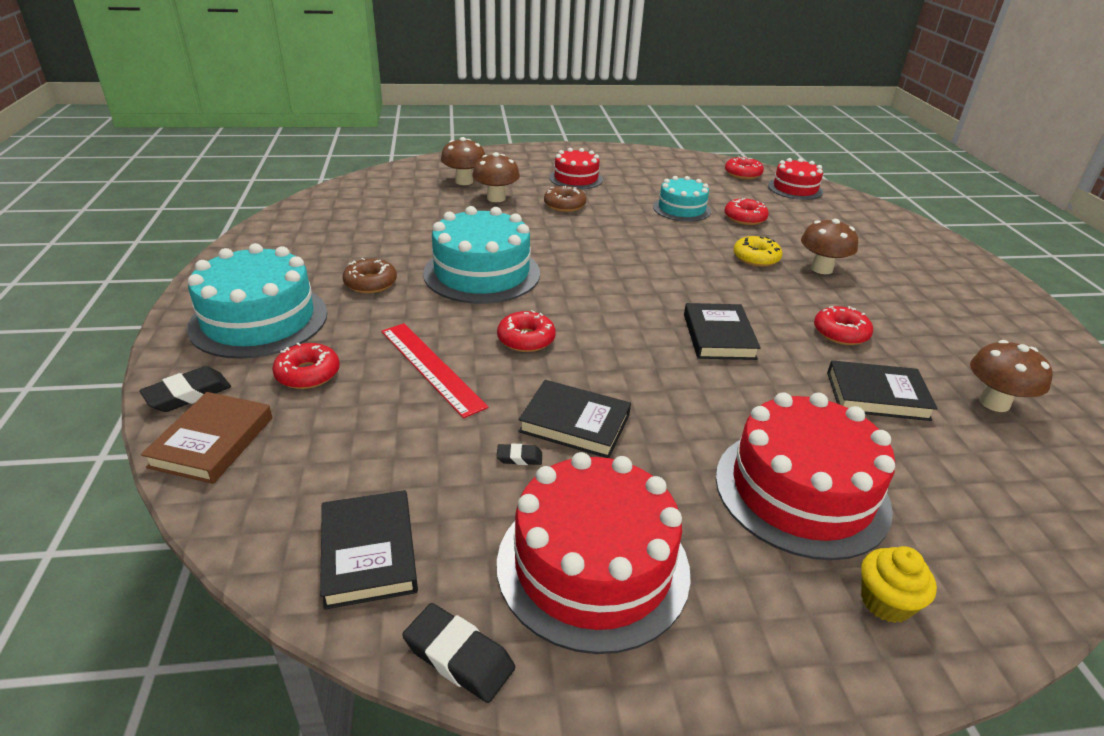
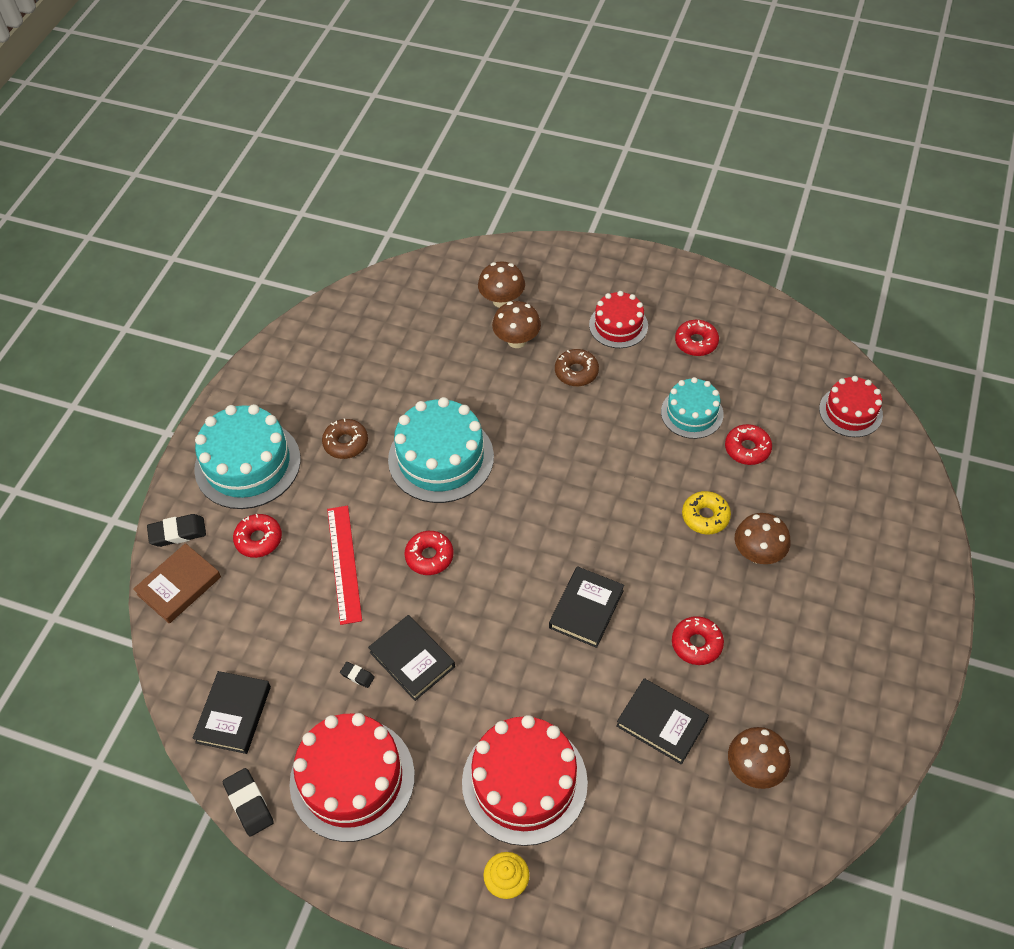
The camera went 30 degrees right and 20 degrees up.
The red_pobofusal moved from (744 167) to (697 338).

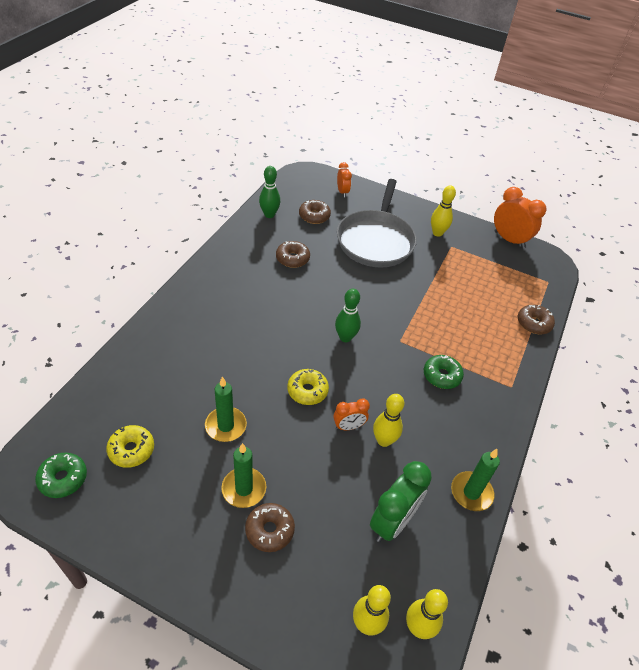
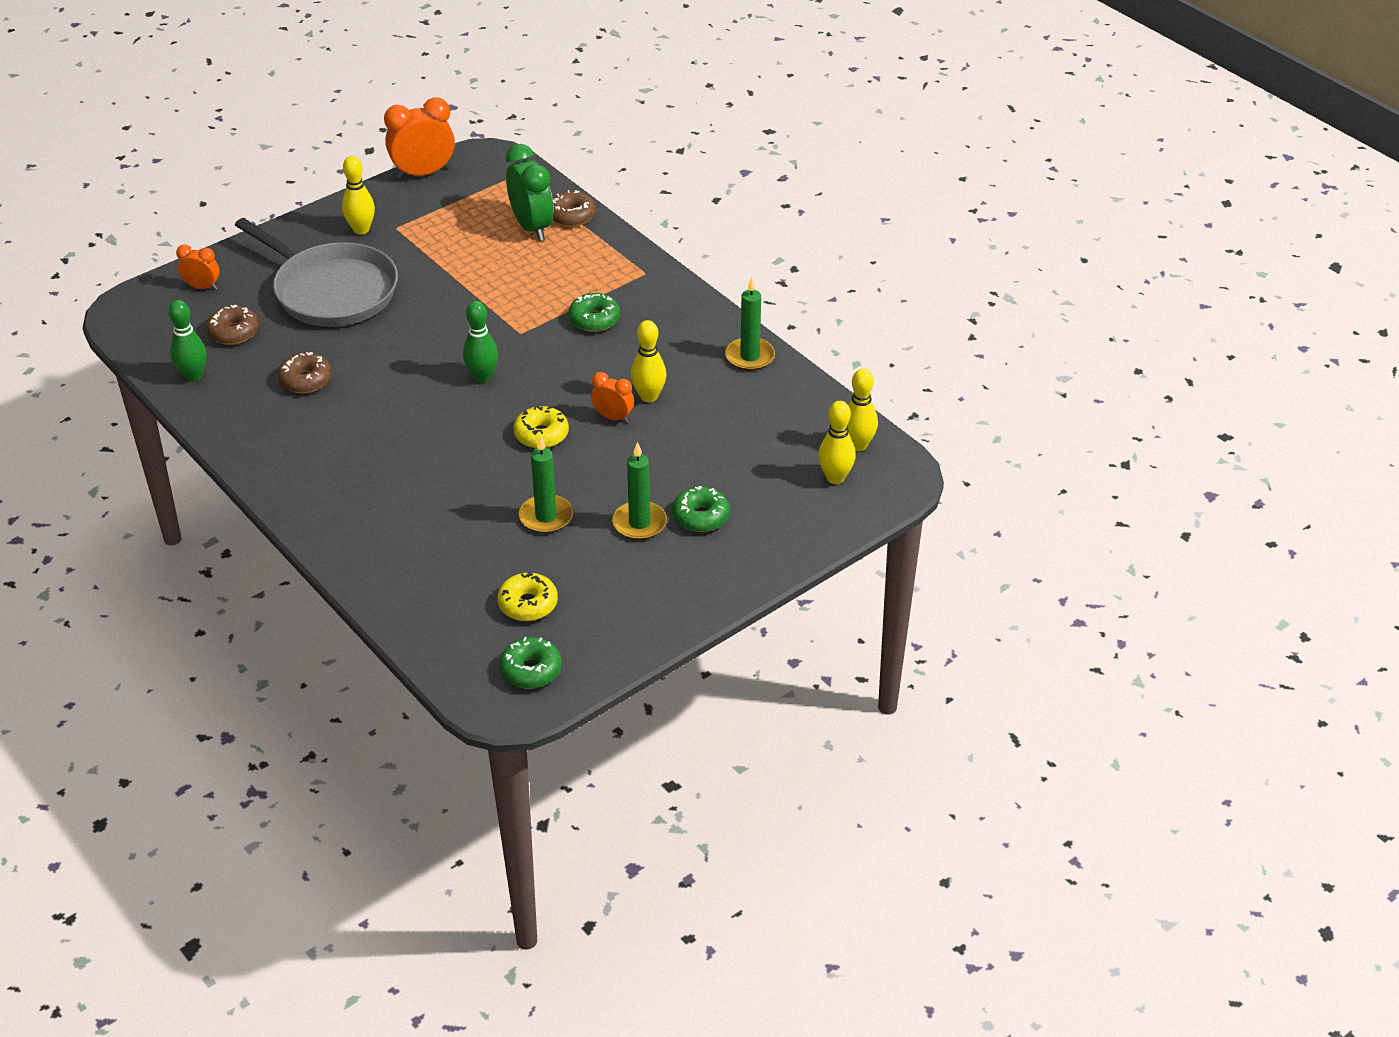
The camera went 60 degrees left and 5 degrees down.
The brown_pobofusal at (270 527) became the green_pobofusal at (701 509).
The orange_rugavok at (351 414) turned 75 degrees counterclockwise.
The green_rugavok moved from (401 501) to (530 192).

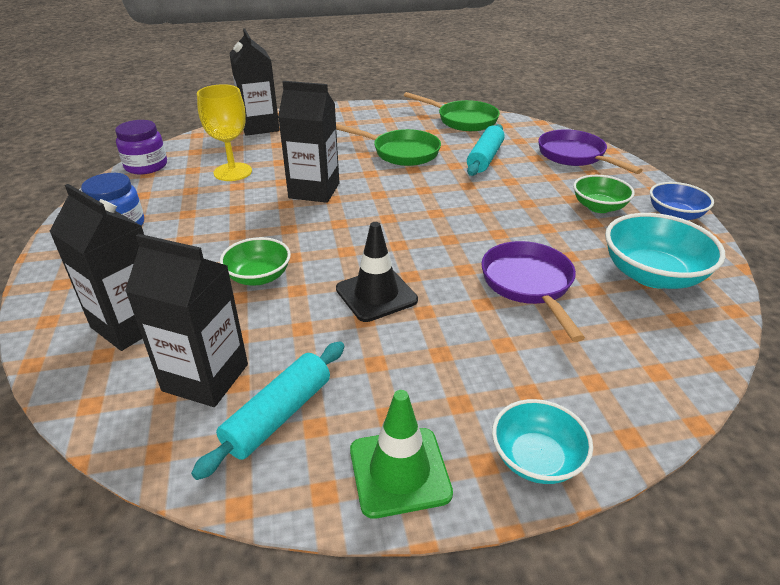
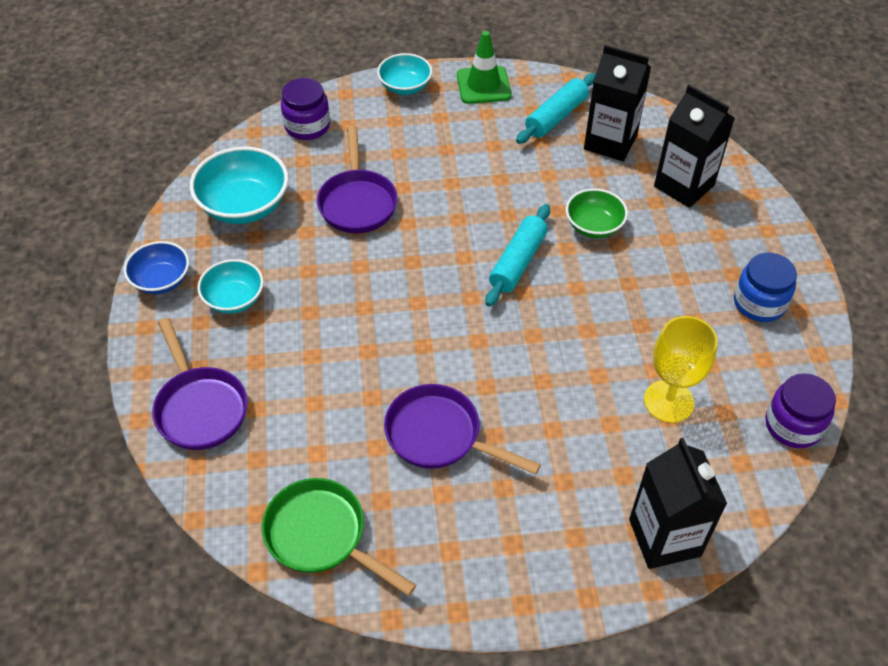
The camera went 175 degrees left and 15 degrees up.
The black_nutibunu at (308 142) disappeared.
The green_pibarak at (388 145) became the purple_pibarak at (462 429).
The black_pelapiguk at (377 272) disappeared.
The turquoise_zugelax moved from (486 150) to (517 255).
The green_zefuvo at (604 194) became the turquoise_zefuvo at (230 286).
The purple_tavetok at (305 109) appeared.

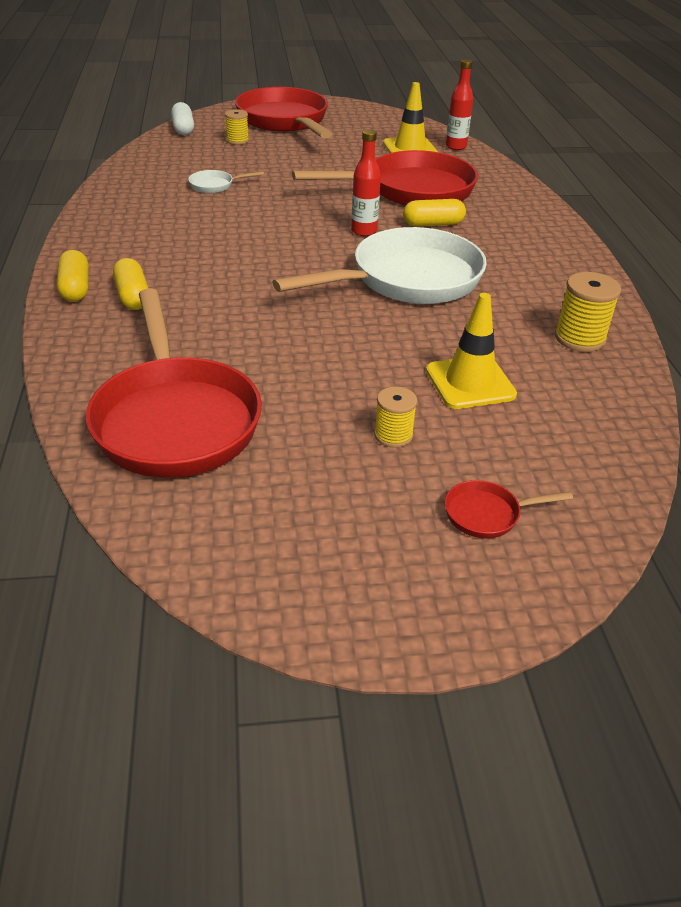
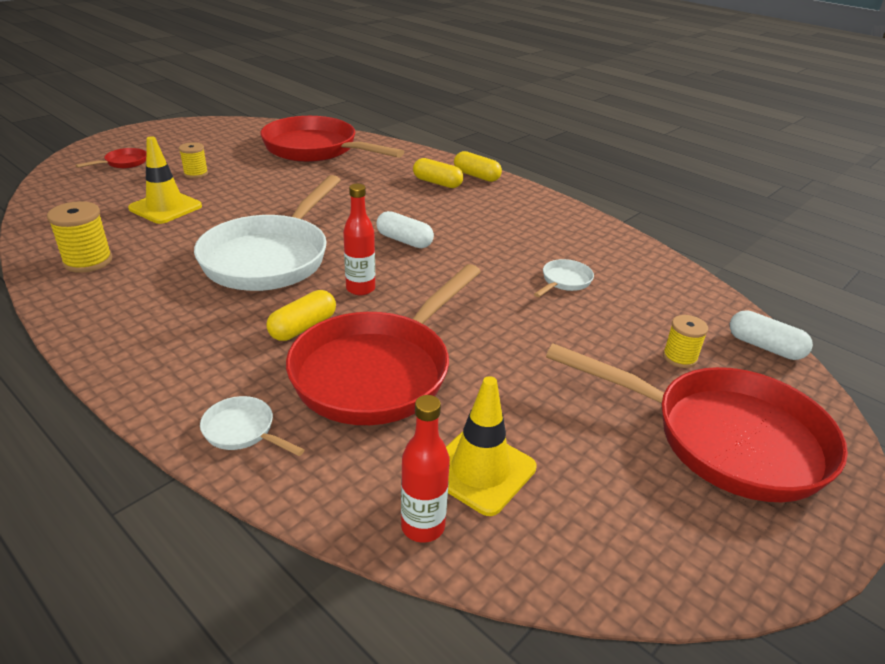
The camera went 140 degrees right and 5 degrees down.
The white_pibarak at (252 426) appeared.
The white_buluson at (405 229) appeared.

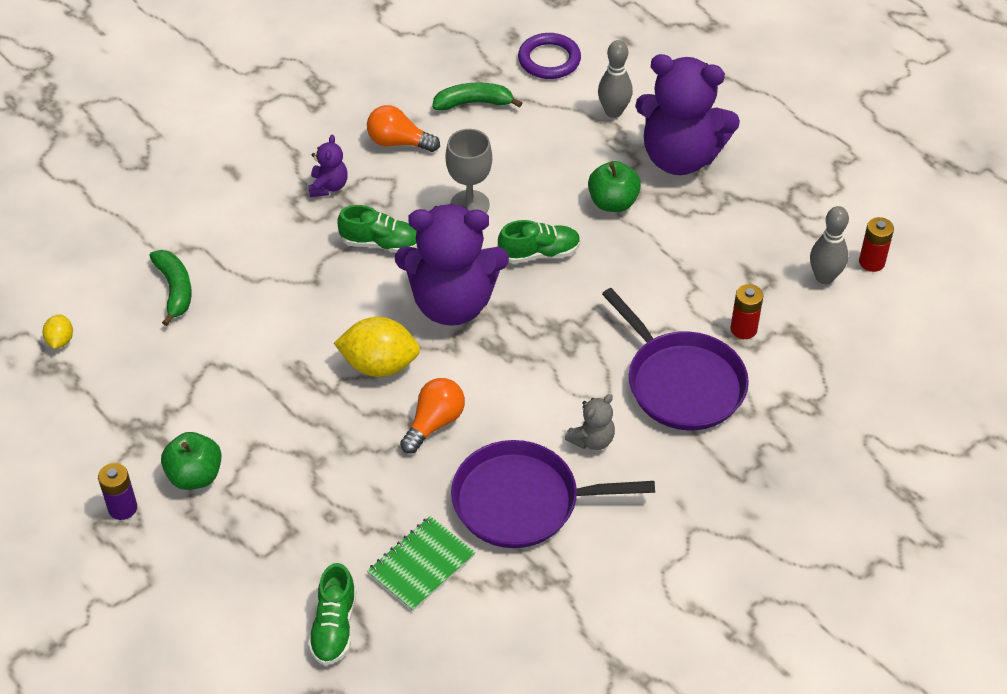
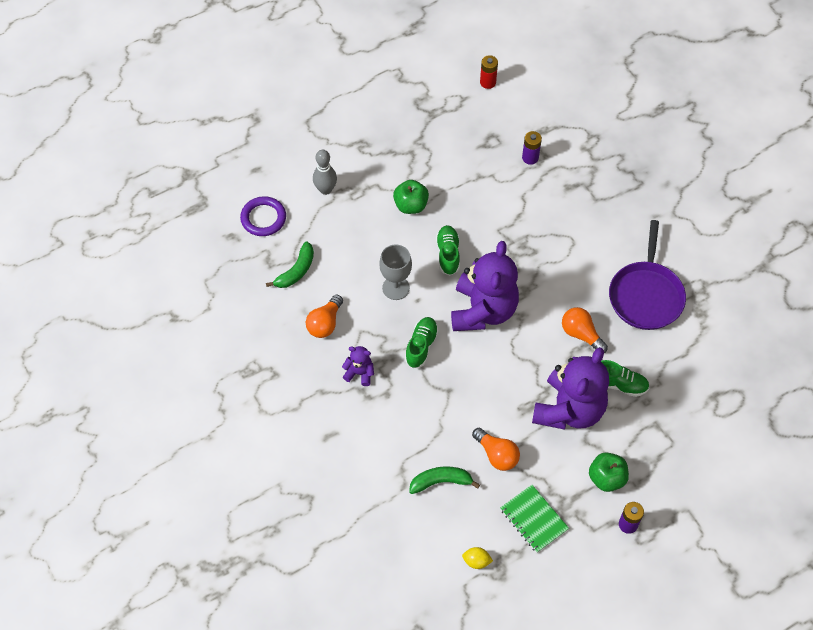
The camera went 80 degrees left and 10 degrees up.
The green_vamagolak moved from (332 614) to (625 378).
The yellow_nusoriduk at (377 347) disappeared.
The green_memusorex moved from (421 564) to (534 519).
The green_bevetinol at (477 96) turned 150 degrees counterclockwise.
The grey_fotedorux at (590 422) disappeared.
The purple_pibarak at (675 359) disappeared.
The purple_fotedorux moved from (687 114) to (570 388).
The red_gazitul at (746 311) became the purple_gazitul at (532 148).
The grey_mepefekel at (829 245) disappeared.
The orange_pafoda at (496 449) appeared.

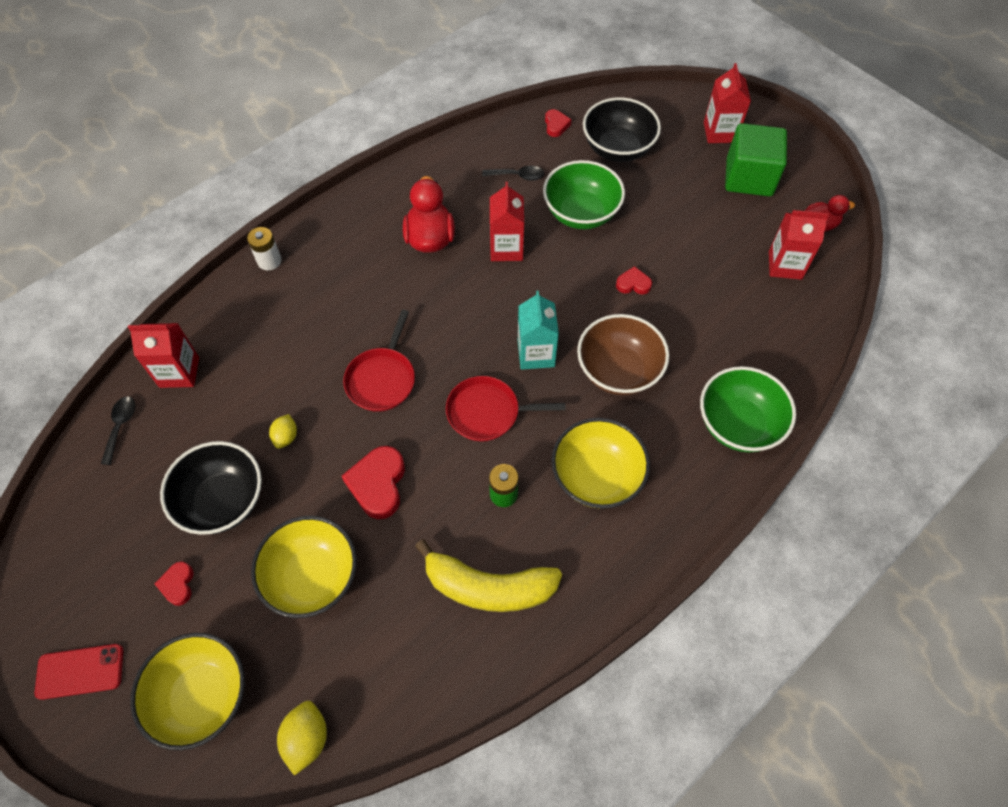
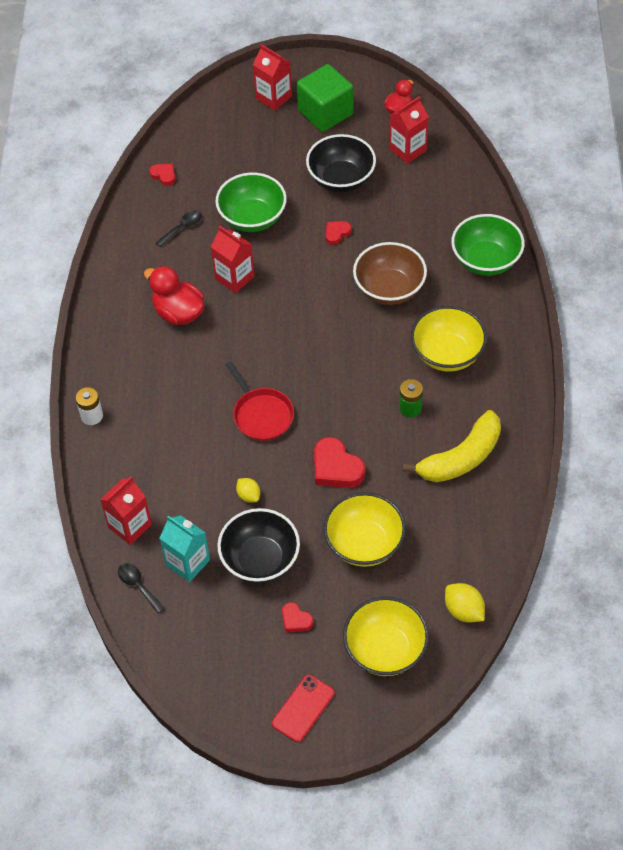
The camera went 45 degrees left and 5 degrees down.
The red_pibarak at (506 409) disappeared.
The turquoise_nutibunu moved from (538 330) to (185 548).
The black_zefuvo moved from (622 129) to (341 163).

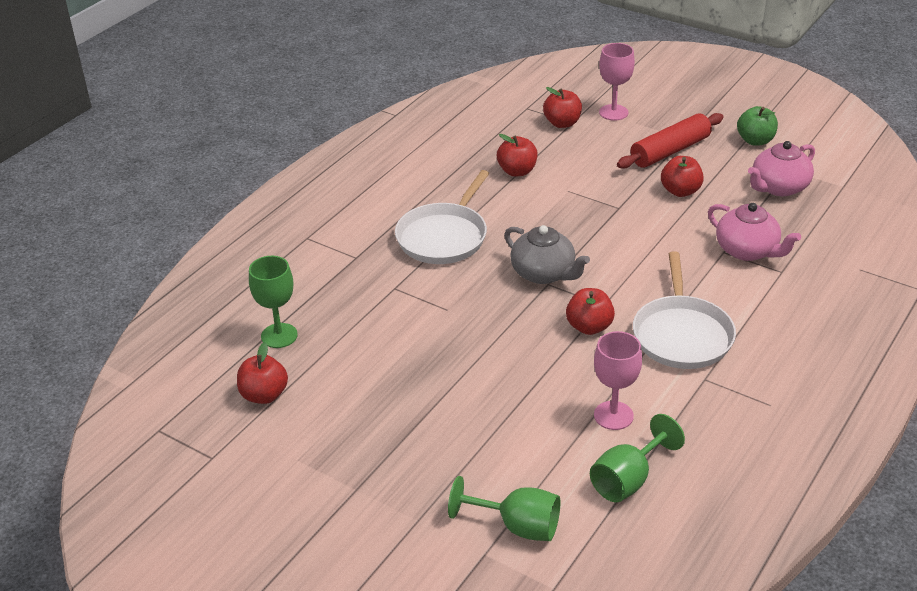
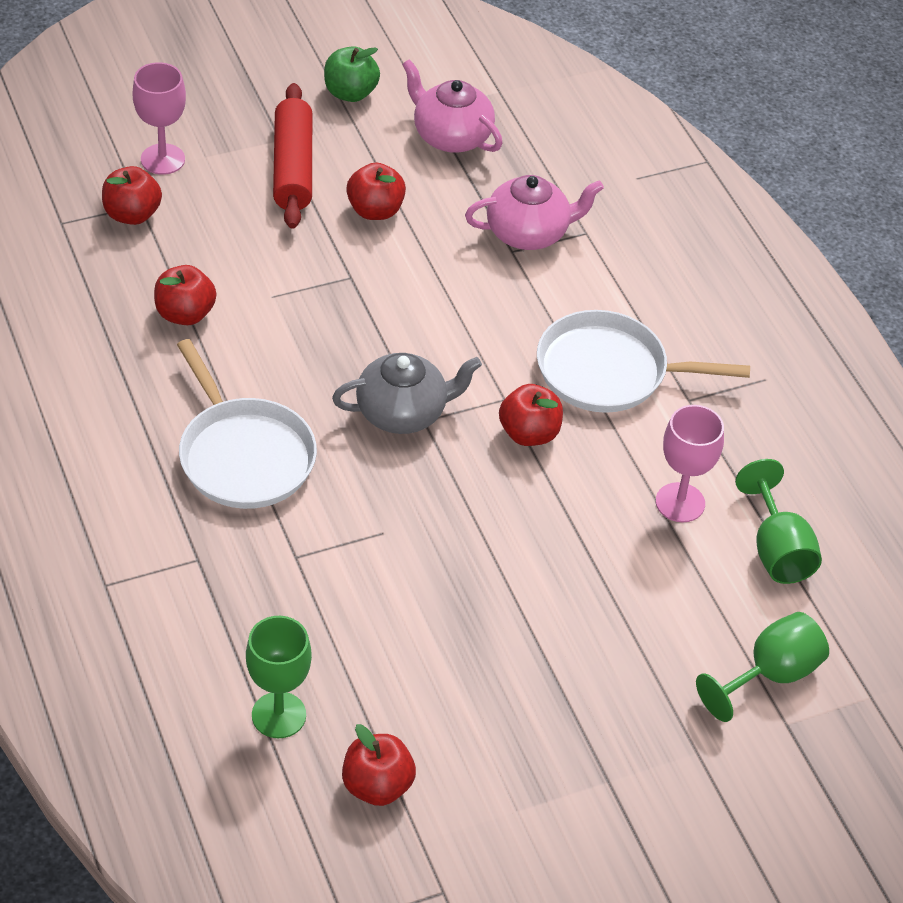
The camera went 60 degrees left and 10 degrees up.
The white_pibarak at (684 310) turned 150 degrees clockwise.
The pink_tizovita at (781 168) turned 135 degrees clockwise.

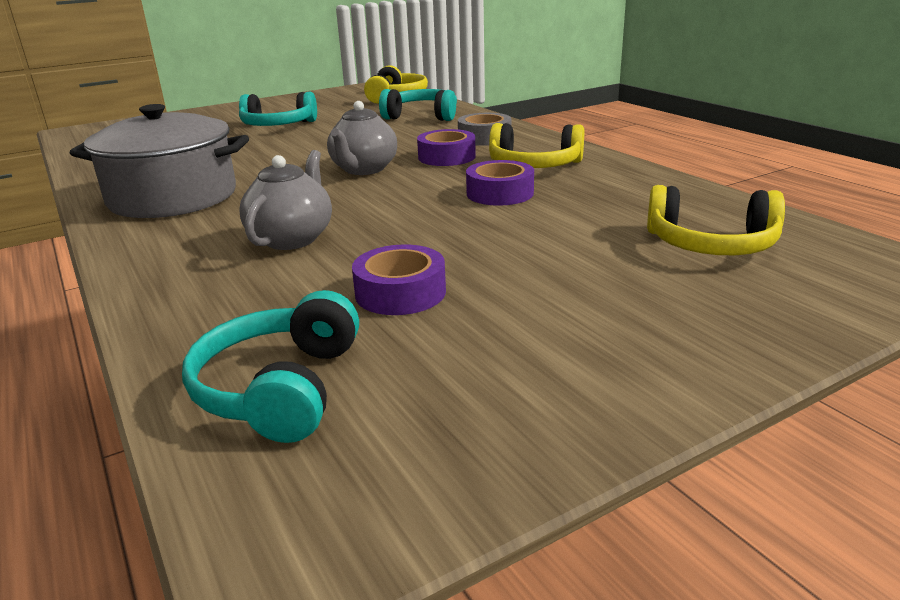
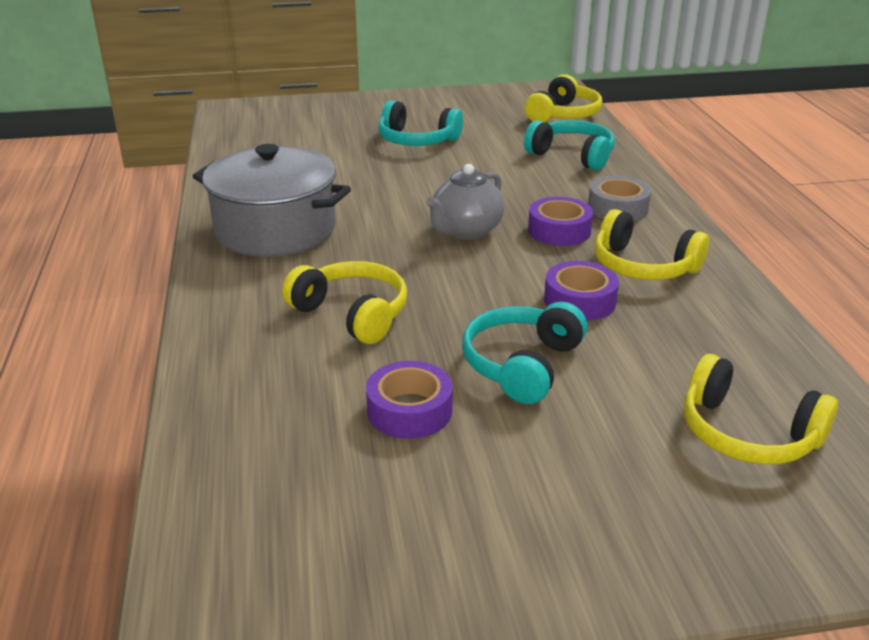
The camera went 20 degrees right and 5 degrees up.
The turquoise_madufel moved from (270 366) to (524 353).
The grey_tizovita at (286 200) was replaced by the yellow_madufel at (344 302).

